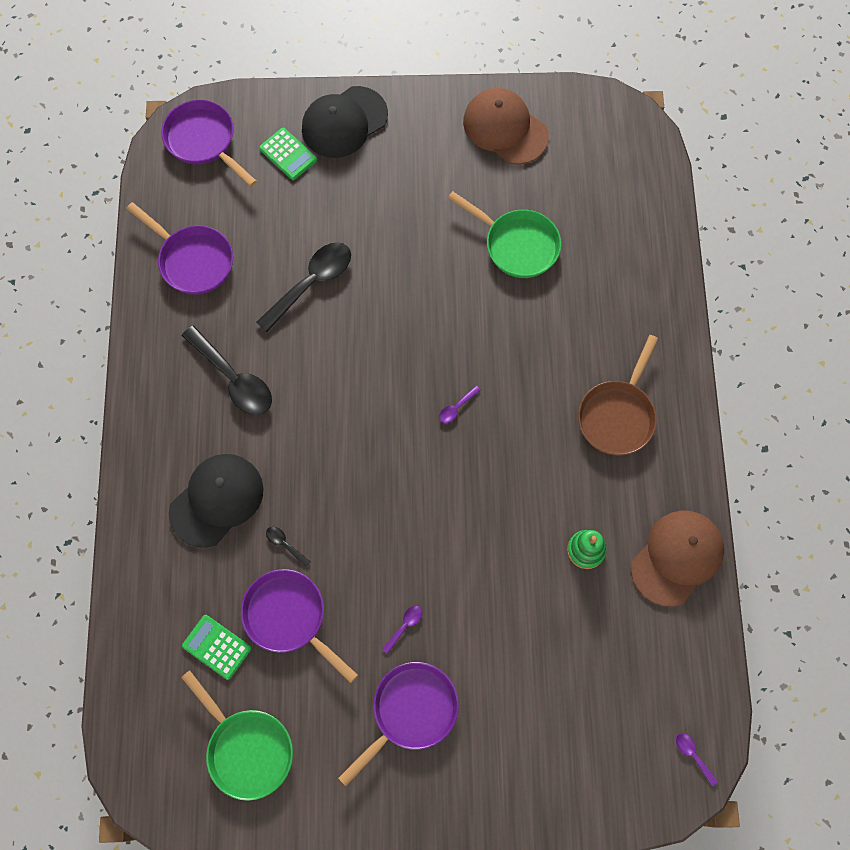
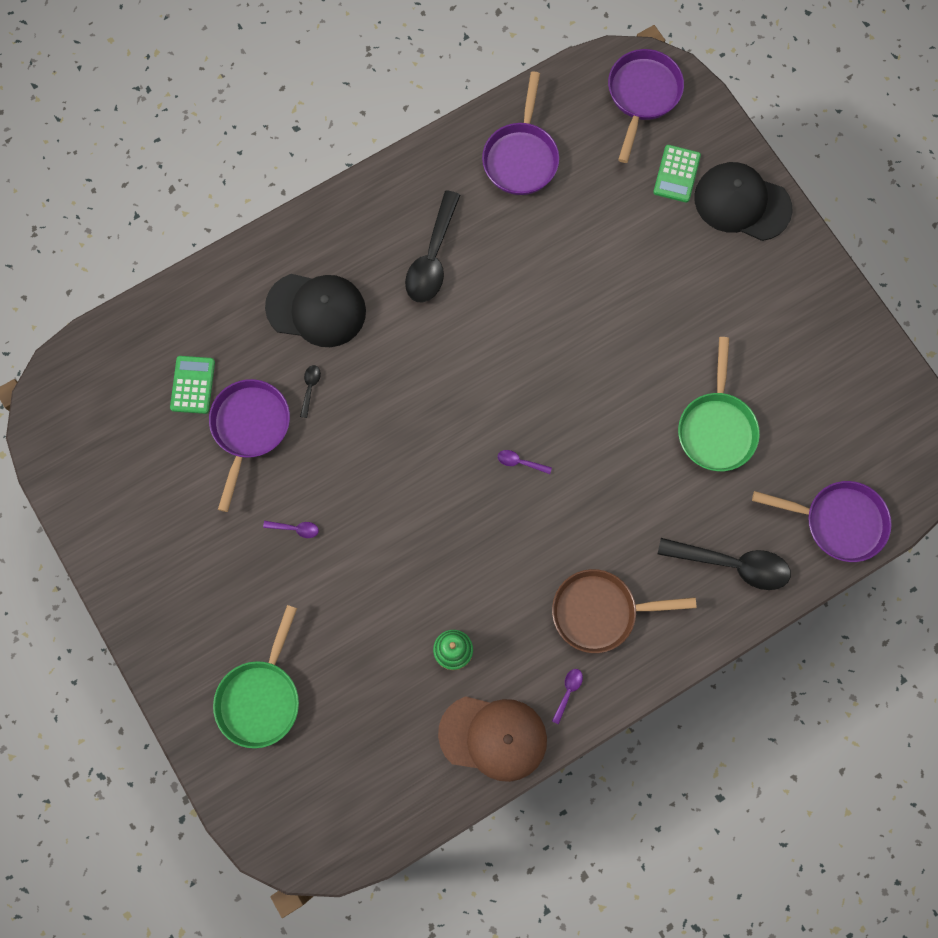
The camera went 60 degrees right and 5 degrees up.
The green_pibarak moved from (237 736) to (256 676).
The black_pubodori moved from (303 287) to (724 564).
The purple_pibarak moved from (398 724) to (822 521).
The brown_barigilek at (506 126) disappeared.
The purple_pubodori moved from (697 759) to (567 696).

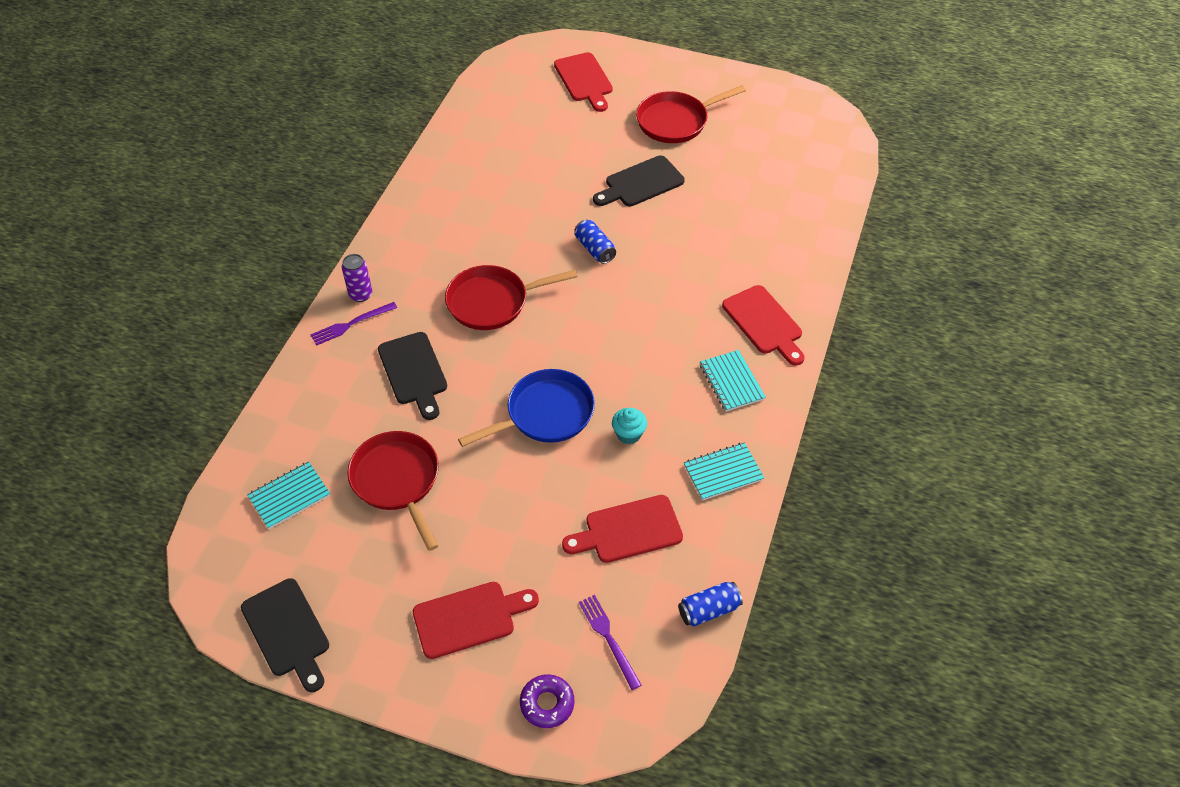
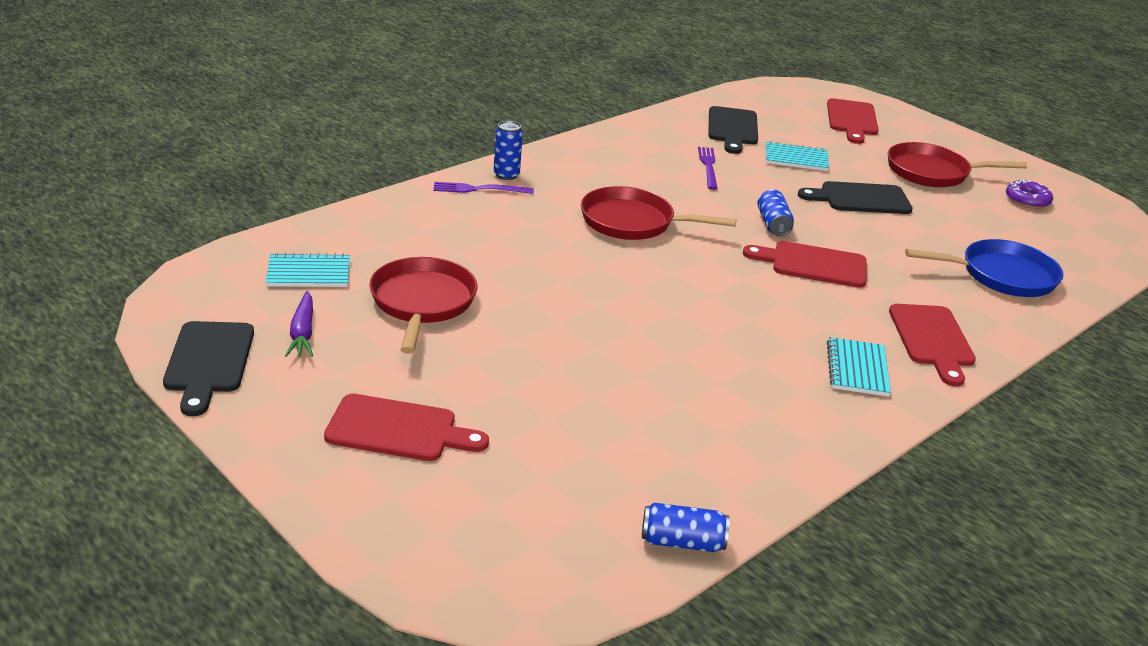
The camera went 25 degrees right and 20 degrees down.
The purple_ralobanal at (357 278) became the blue_ralobanal at (508 150).
The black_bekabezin moved from (412 376) to (733 130).
The blue_pibarak moved from (526 408) to (984 268).
The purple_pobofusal moved from (547 701) to (1029 194).
The red_bekabezin moved from (622 529) to (805 264).
The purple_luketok moved from (610 642) to (708 168).
The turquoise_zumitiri at (629 426) disappeared.
The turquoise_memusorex moved from (724 471) to (797 156).
The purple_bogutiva at (299 324) appeared.

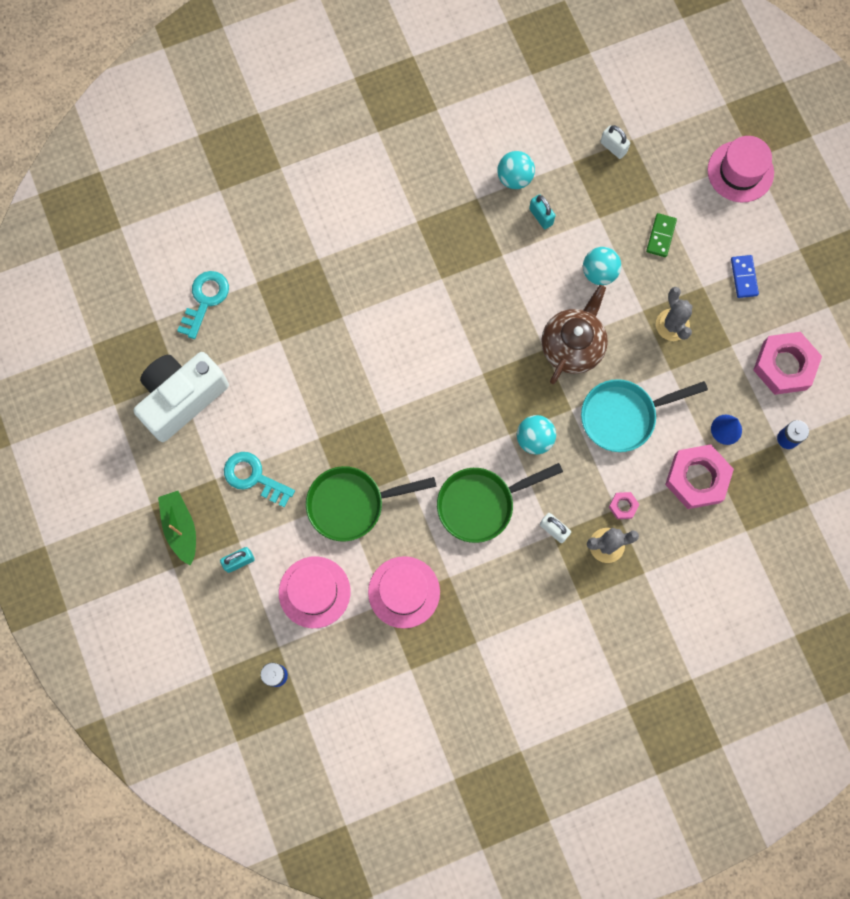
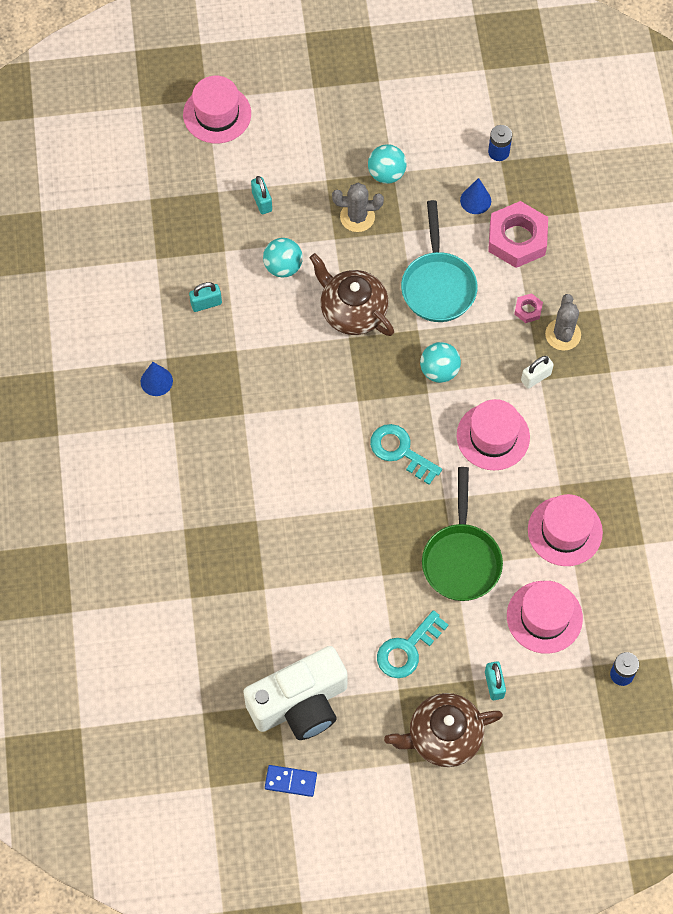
The camera went 75 degrees left and 10 degrees down.
The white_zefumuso at (181 397) turned 90 degrees counterclockwise.
The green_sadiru at (177 528) was replaced by the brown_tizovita at (443 730).
The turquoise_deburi moved from (203 305) to (406 454).
The green_pibarak at (500 503) was replaced by the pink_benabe at (493 434).
The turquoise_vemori moved from (516 170) to (387 164).
The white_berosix at (615 142) disappeared.
The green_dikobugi at (661 235) was replaced by the turquoise_berosix at (261 195).
The blue_dikobugi moved from (745 276) to (291 781).
The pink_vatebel at (787 363) disappeared.
The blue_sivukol at (157 379) appeared.

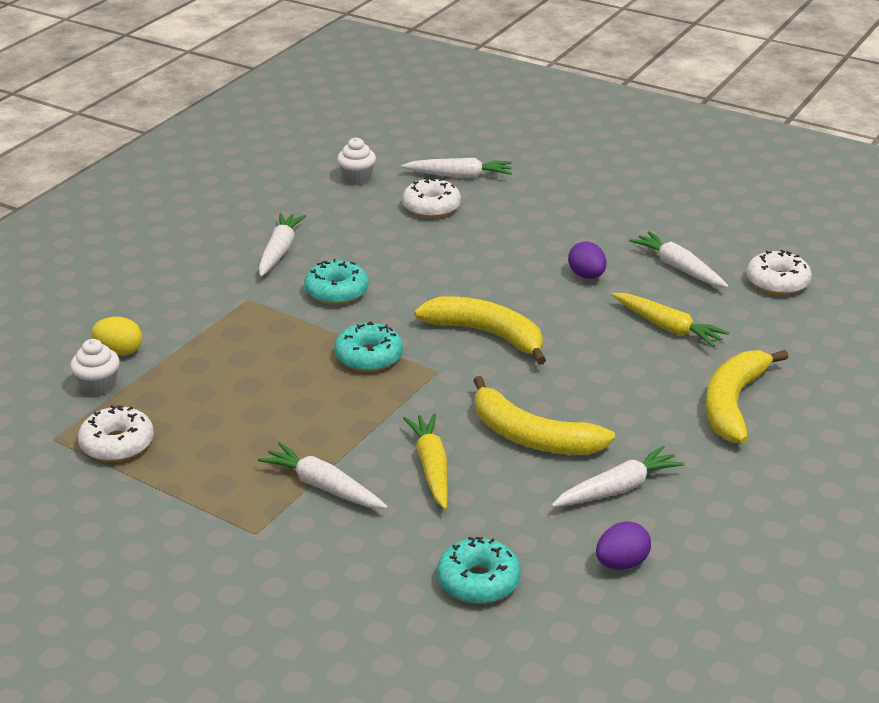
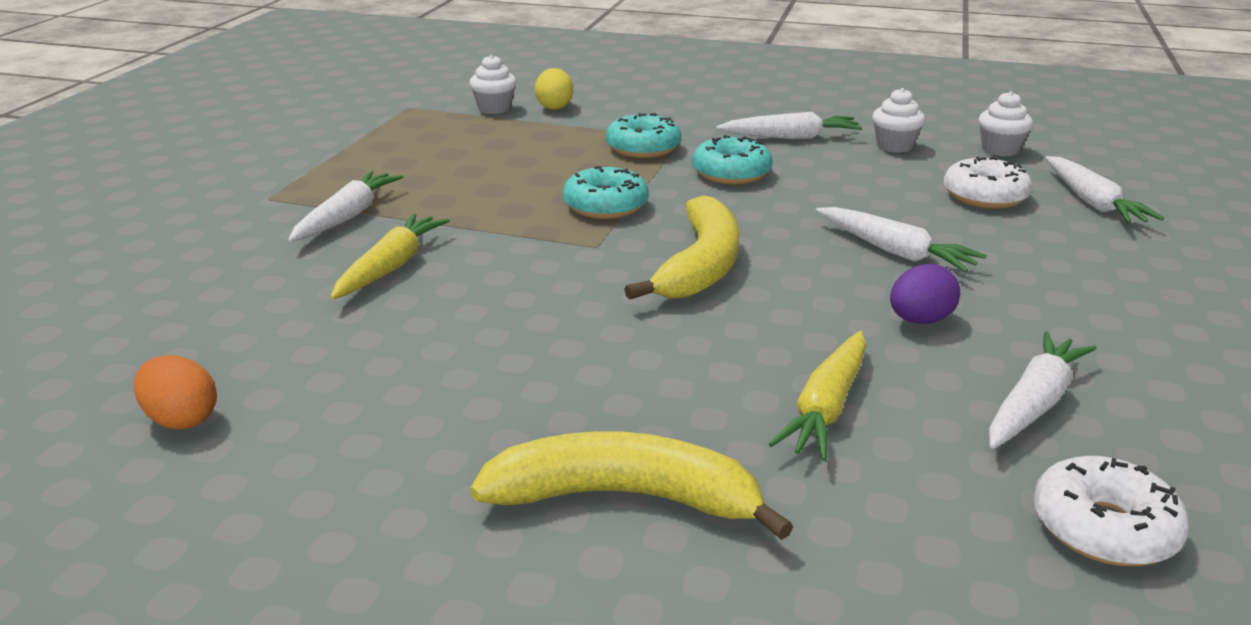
The camera went 75 degrees right and 5 degrees down.
The white_pobofusal at (116 433) disappeared.
The yellow_bogutiva at (425 461) turned 45 degrees counterclockwise.
The turquoise_pobofusal moved from (479 570) to (643 135).
The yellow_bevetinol at (544 415) disappeared.
The white_bogutiva moved from (618 476) to (901 239).
The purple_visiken at (623 545) became the orange_visiken at (175 392).
The white_zumitiri at (898 120) appeared.

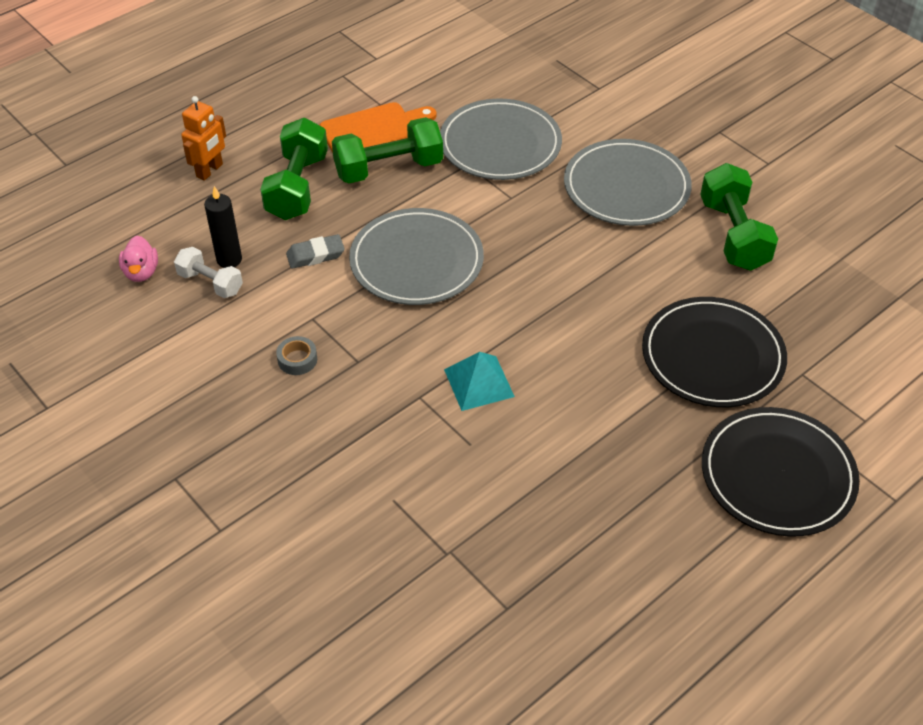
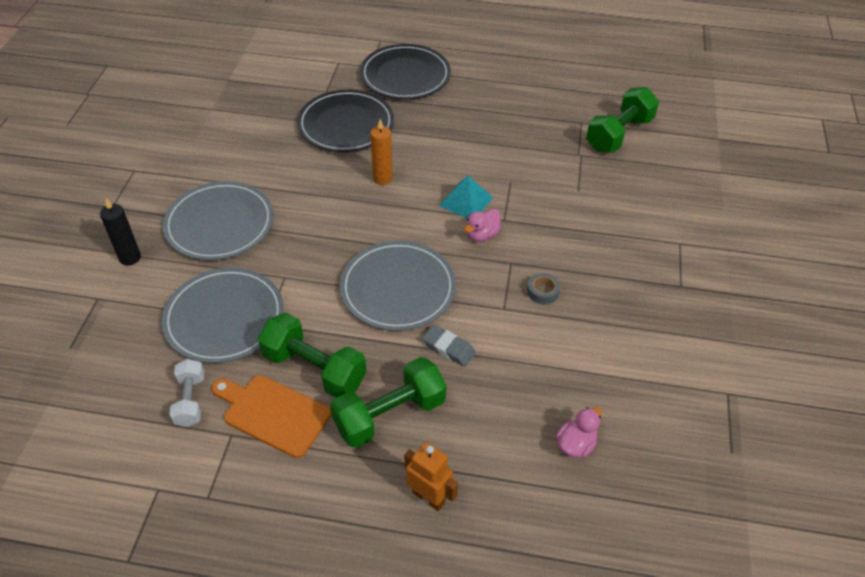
The camera went 130 degrees left and 0 degrees up.
The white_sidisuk moved from (208 272) to (186 393).
The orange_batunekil at (203 138) turned 45 degrees clockwise.
The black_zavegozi moved from (223 227) to (120 231).
The green_sidisuk moved from (739 217) to (622 119).
The orange_zavegozi at (381 152) appeared.
The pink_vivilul at (482 225) appeared.

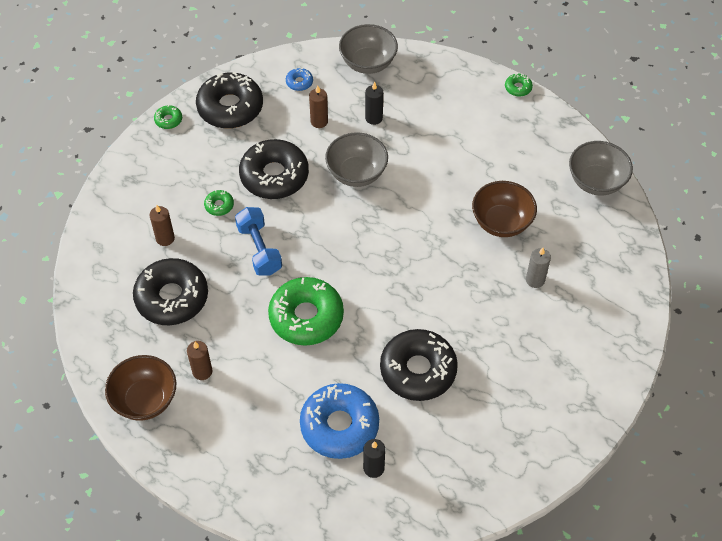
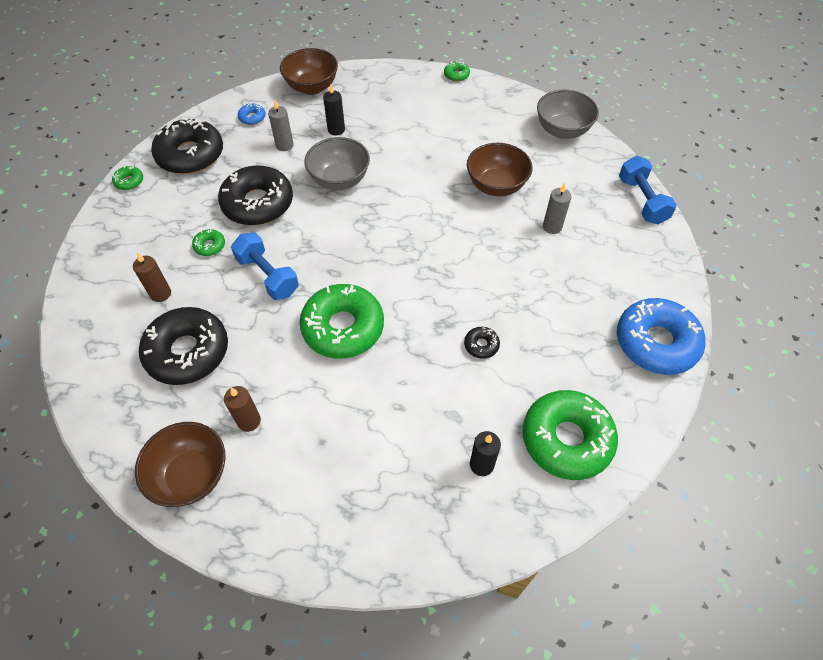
The camera went 20 degrees left and 0 degrees up.
The blue_pobofusal moved from (339 421) to (661 336).
The brown_zavegozi at (318 106) became the grey_zavegozi at (281 125).
The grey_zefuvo at (368 49) became the brown_zefuvo at (309 71).
The black_pobofusal at (419 365) changed to 0.42 times the size.
The green_pobofusal at (570 435) appeared.
The blue_sidisuk at (648 190) appeared.

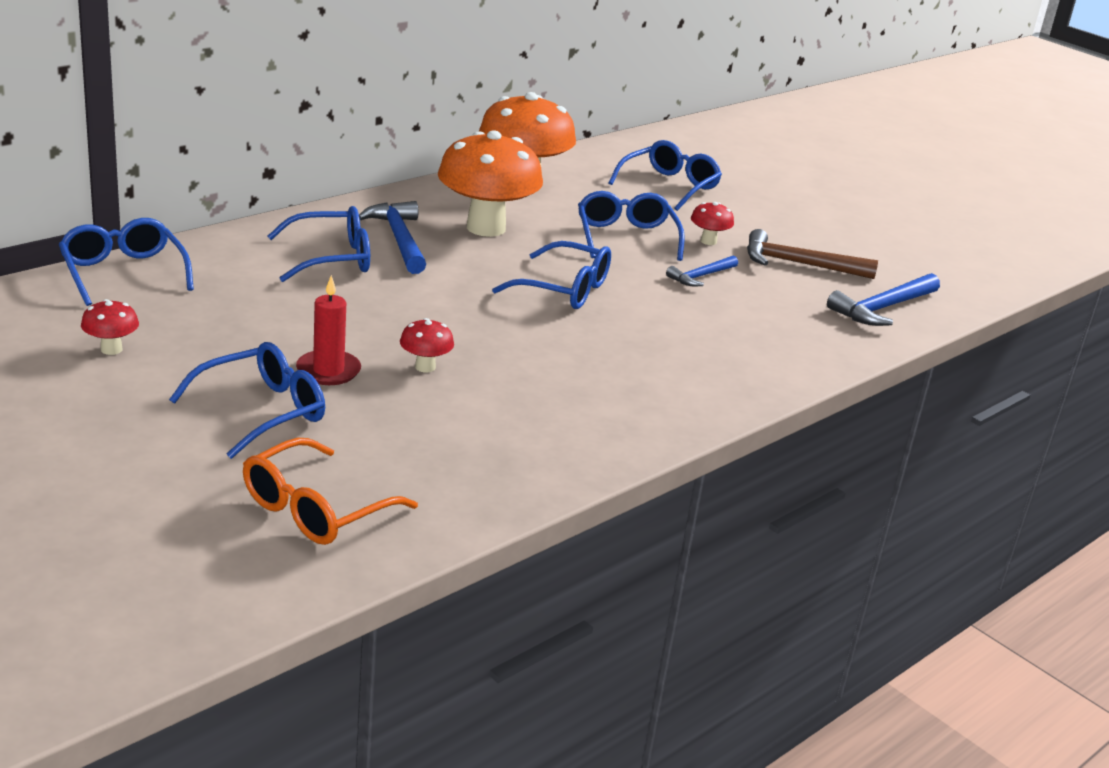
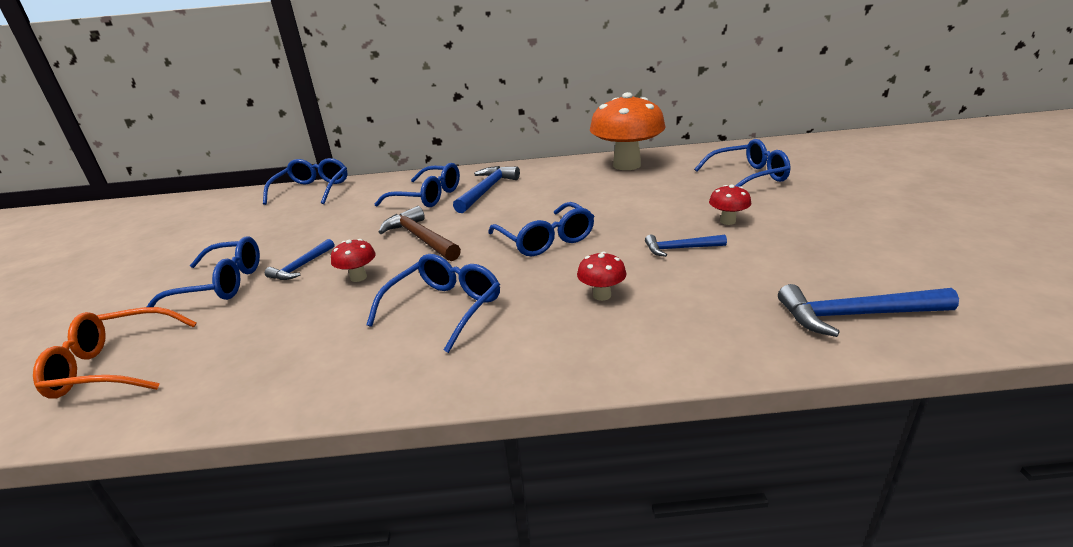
The camera went 45 degrees right and 0 degrees up.
The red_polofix moved from (110 327) to (602 276).
The red_zavegozi at (328 330) was replaced by the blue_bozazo at (299 259).
The orange_polofix at (490 183) disappeared.
The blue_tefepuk moved from (631 226) to (433 303).
The brown_bozazo moved from (812 254) to (420 233).

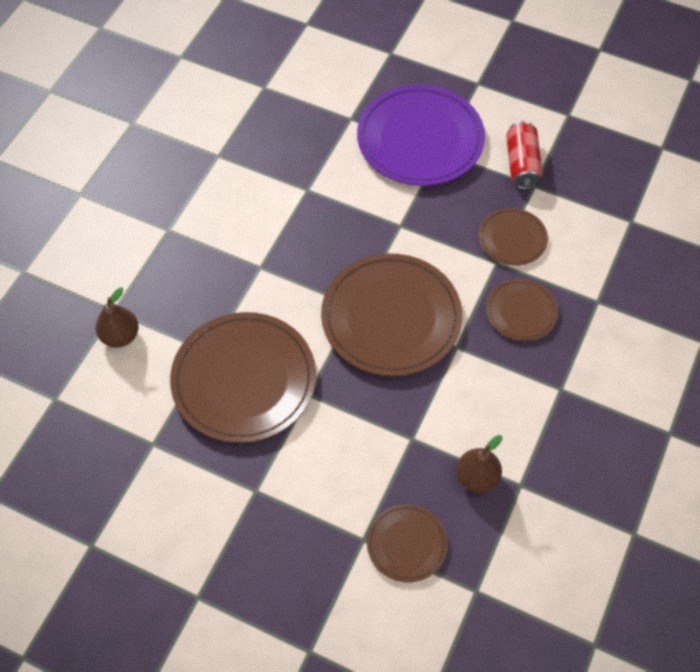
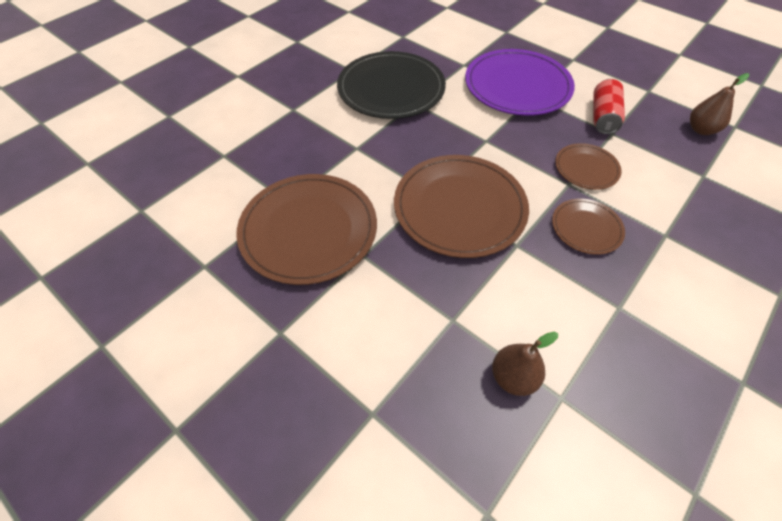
The camera went 15 degrees right and 5 degrees down.
The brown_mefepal moved from (117 317) to (719 104).
The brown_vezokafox at (407 543) disappeared.
The black_vezokafox at (391 85) appeared.

